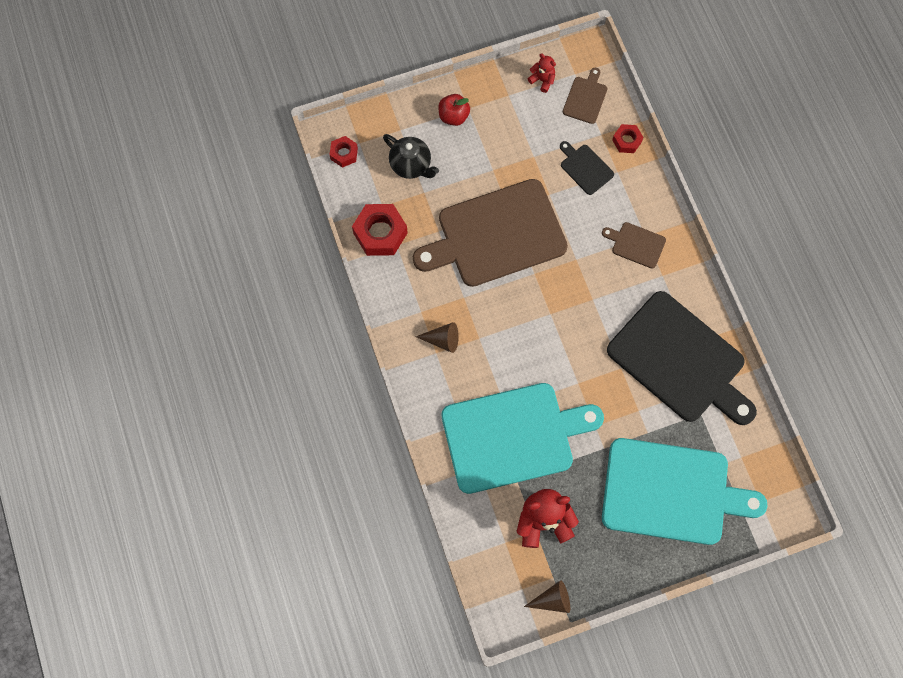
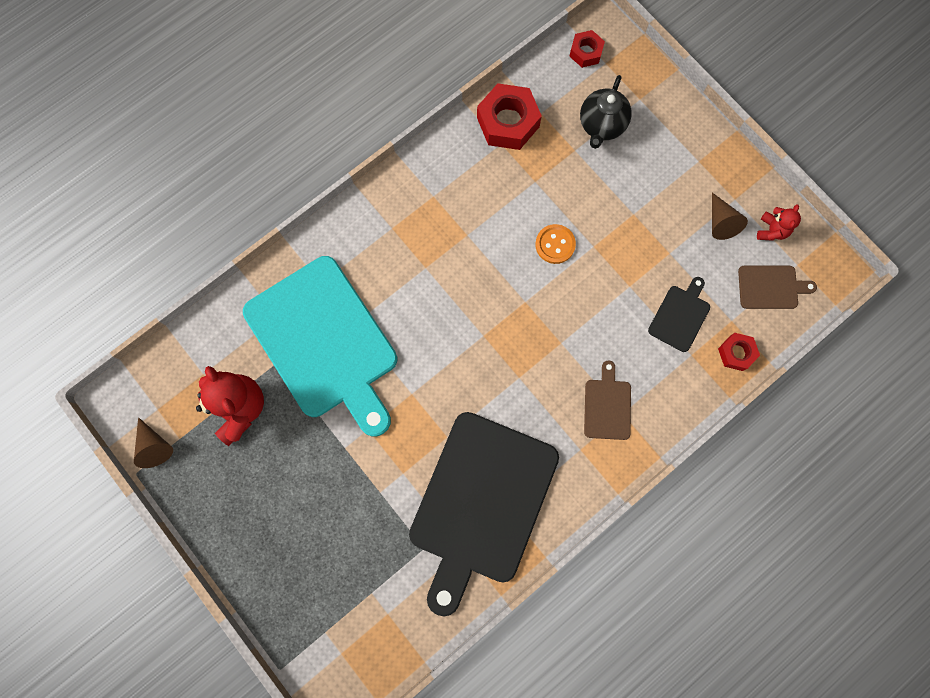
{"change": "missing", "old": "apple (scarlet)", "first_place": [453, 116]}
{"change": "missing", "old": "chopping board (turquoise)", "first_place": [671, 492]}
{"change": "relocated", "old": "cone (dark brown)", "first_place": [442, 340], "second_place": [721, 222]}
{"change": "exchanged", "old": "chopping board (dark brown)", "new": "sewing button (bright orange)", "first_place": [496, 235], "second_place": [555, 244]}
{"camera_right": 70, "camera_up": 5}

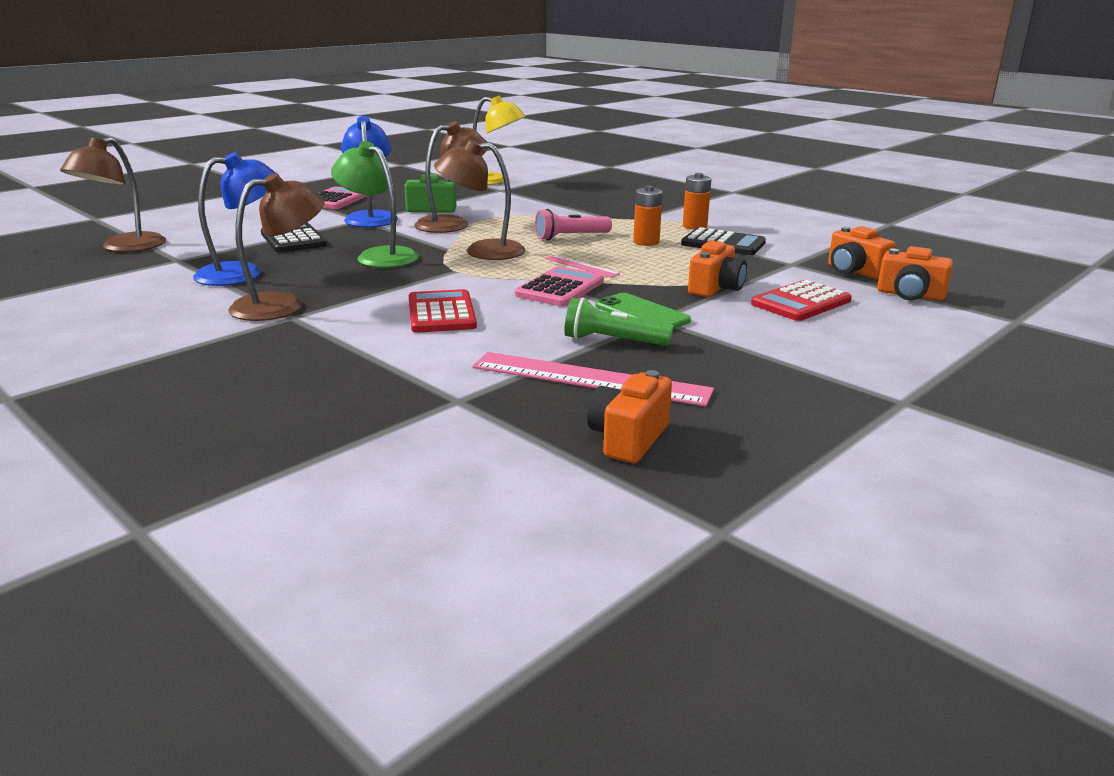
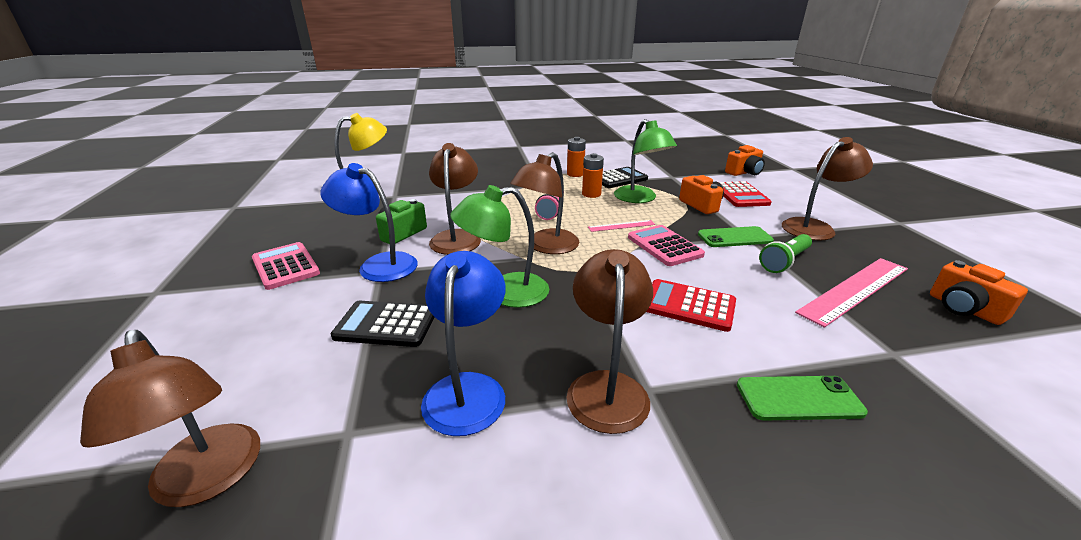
{"change": "missing", "old": "photo camera (bright orange)", "first_place": [854, 271]}
{"change": "appeared", "new": "lamp (green)", "second_place": [640, 199]}
{"change": "appeared", "new": "phone (green)", "second_place": [798, 398]}
{"change": "appeared", "new": "lamp (dark brown)", "second_place": [814, 227]}
{"camera_right": -55, "camera_up": 5}

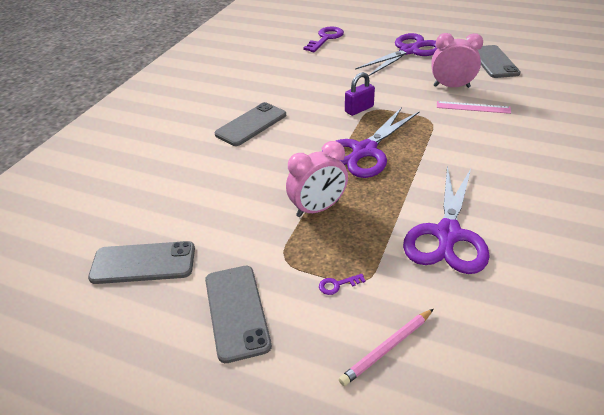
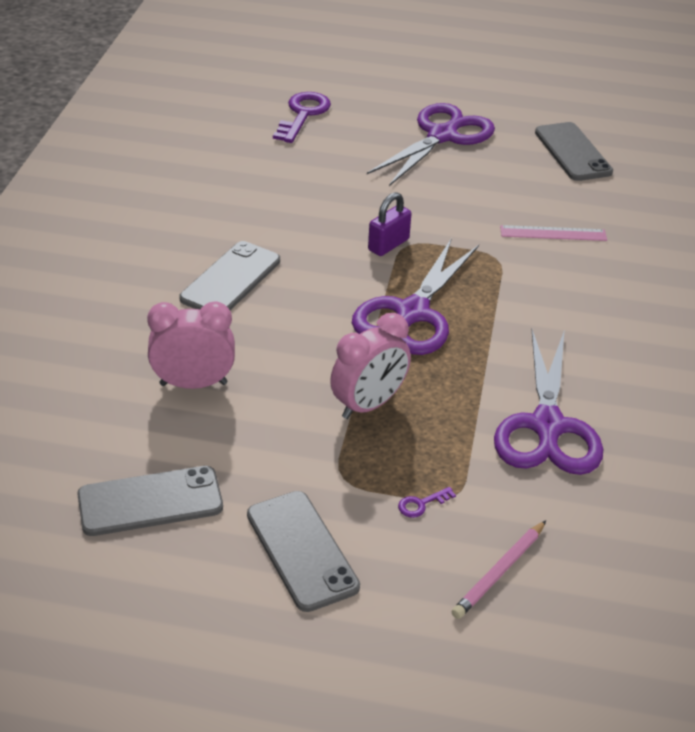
{"change": "relocated", "old": "clock (rose-pink)", "first_place": [451, 86], "second_place": [193, 384]}
{"camera_right": -15, "camera_up": 0}

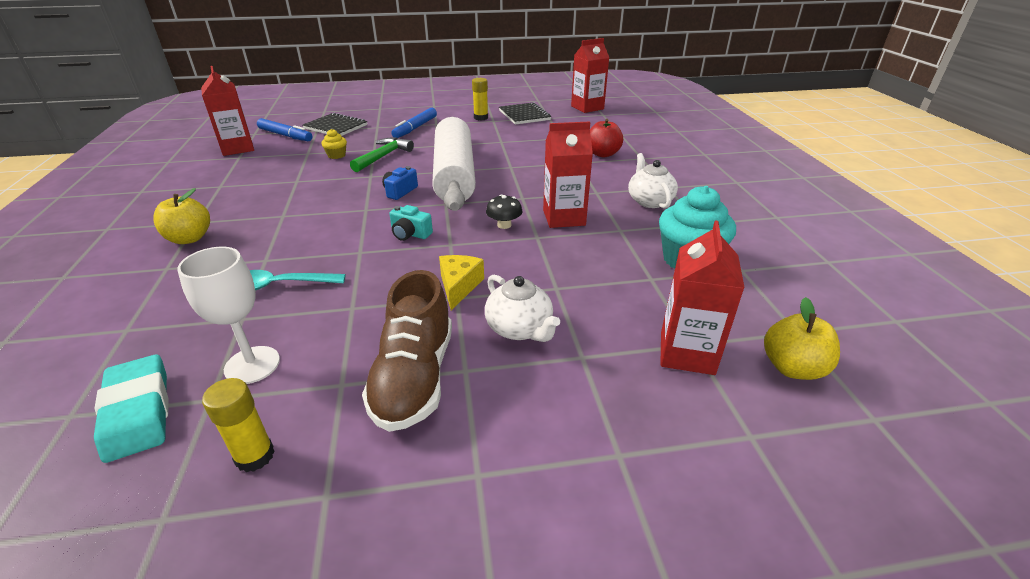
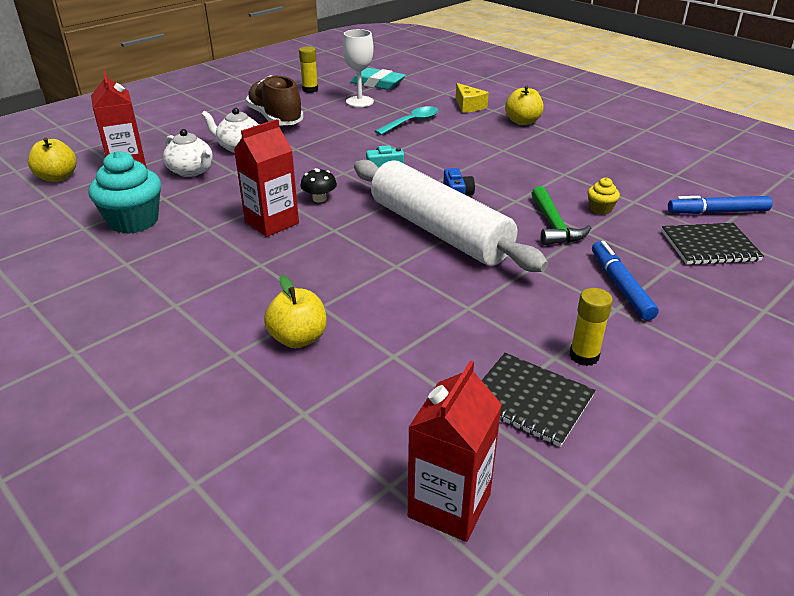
{"change": "missing", "old": "milk carton (scarlet)", "first_place": [237, 148]}
{"change": "relocated", "old": "cheese wedge (bright yellow)", "first_place": [459, 286], "second_place": [469, 106]}
{"change": "relocated", "old": "tea pot (pure white)", "first_place": [649, 201], "second_place": [191, 171]}
{"change": "colour", "old": "apple (scarlet)", "new": "apple (bright yellow)", "first_place": [602, 154], "second_place": [298, 339]}
{"camera_right": 145, "camera_up": 0}

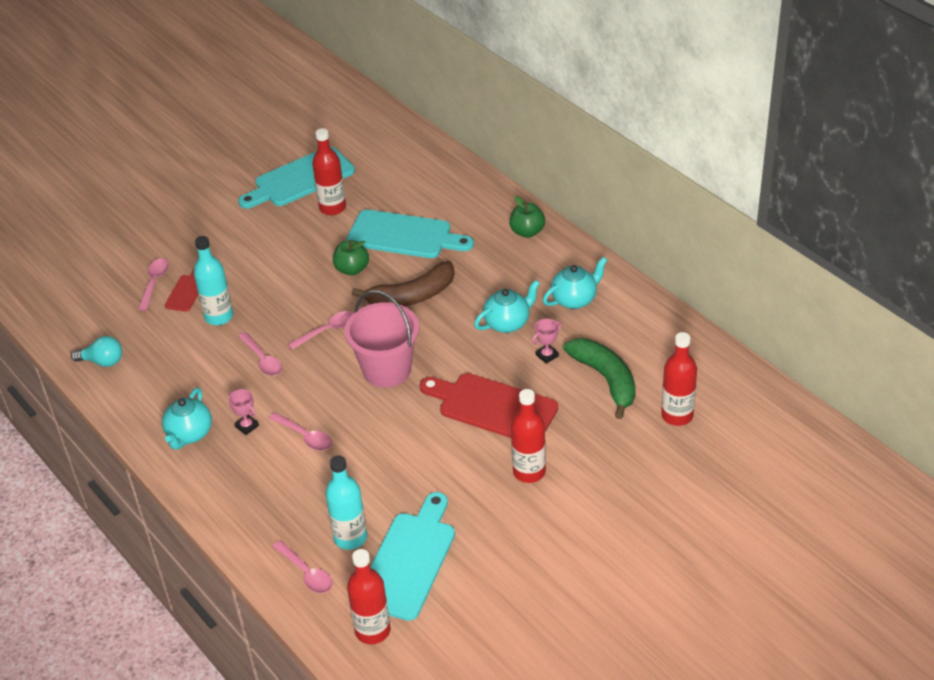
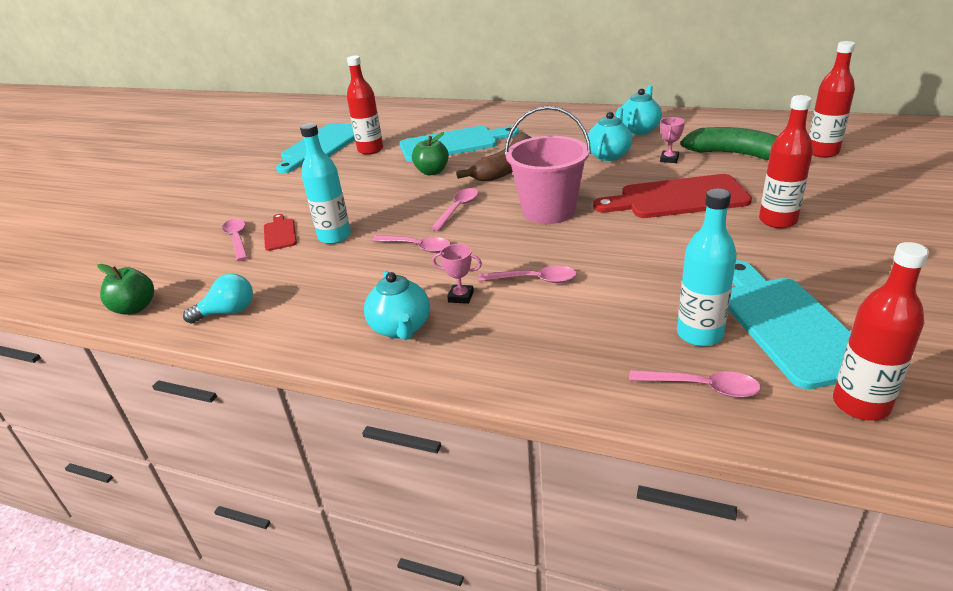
{"change": "relocated", "old": "apple (green)", "first_place": [527, 232], "second_place": [135, 308]}
{"camera_right": -30, "camera_up": -10}

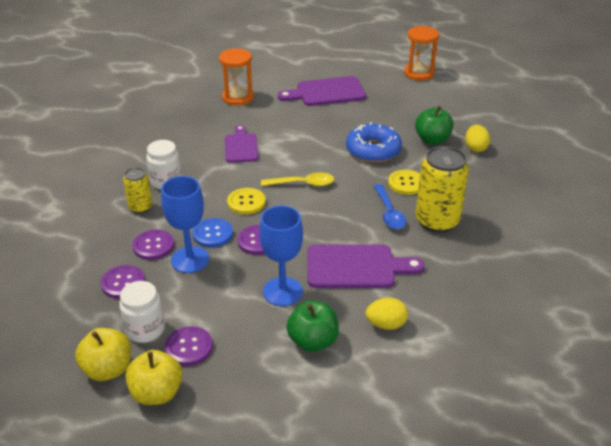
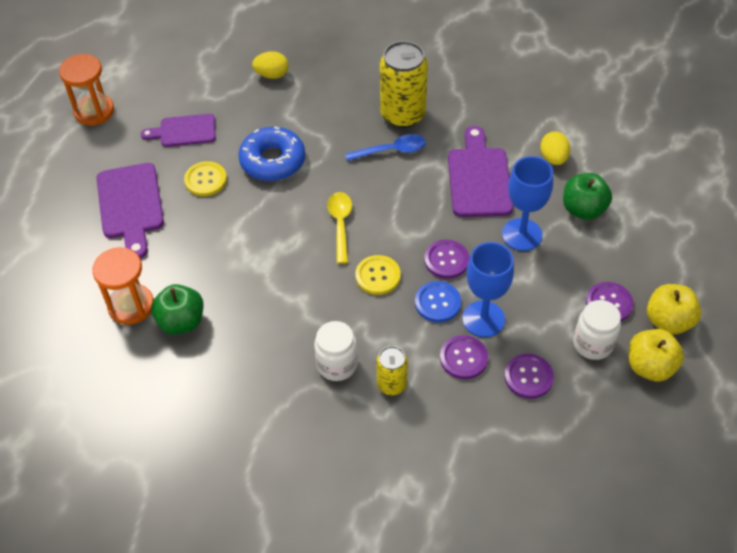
{"change": "relocated", "old": "chopping board (royal purple)", "first_place": [241, 146], "second_place": [184, 131]}
{"change": "relocated", "old": "sewing button (bright yellow)", "first_place": [406, 183], "second_place": [205, 180]}
{"change": "relocated", "old": "apple (green)", "first_place": [432, 140], "second_place": [181, 321]}
{"camera_right": -90, "camera_up": 15}

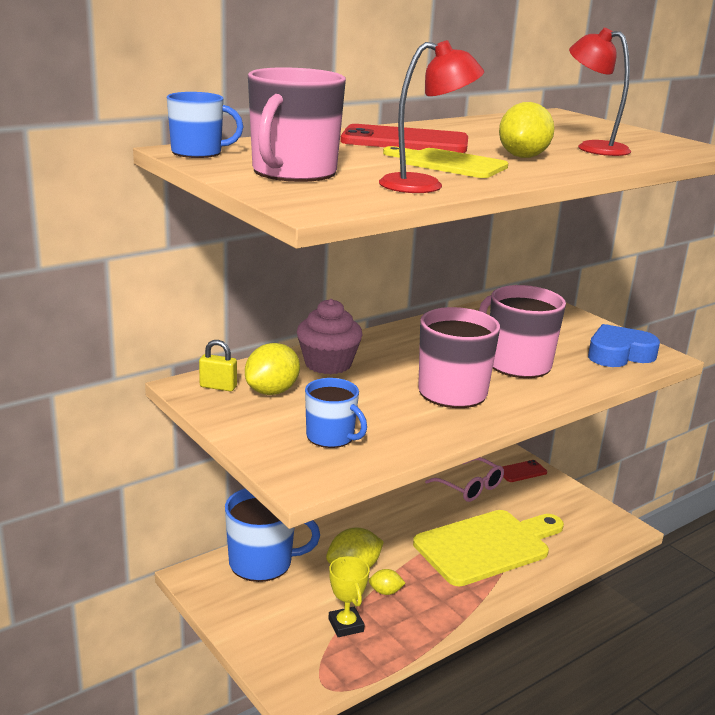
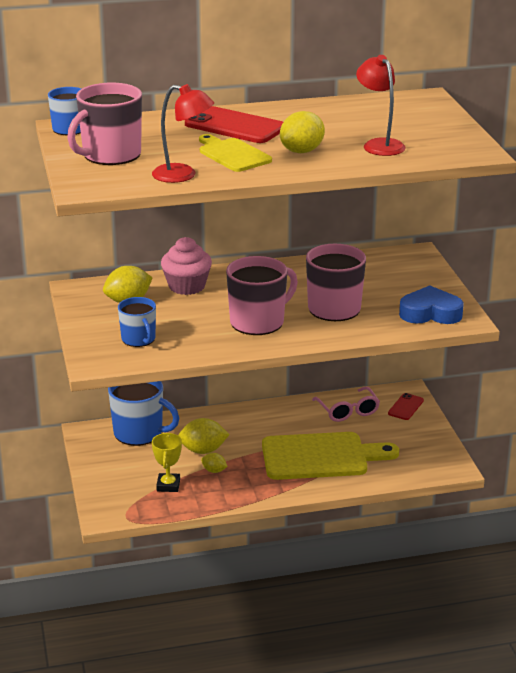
{"change": "missing", "old": "lock (bright yellow)", "first_place": [218, 387]}
{"change": "spun", "old": "phone (scarlet)", "first_place": [522, 472], "second_place": [405, 407], "degrees": -60}
{"camera_right": 25, "camera_up": 5}

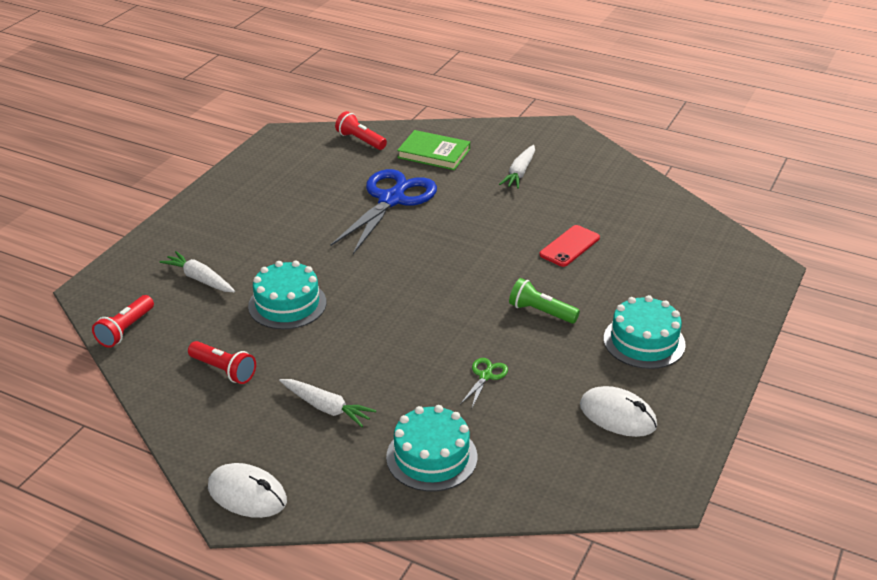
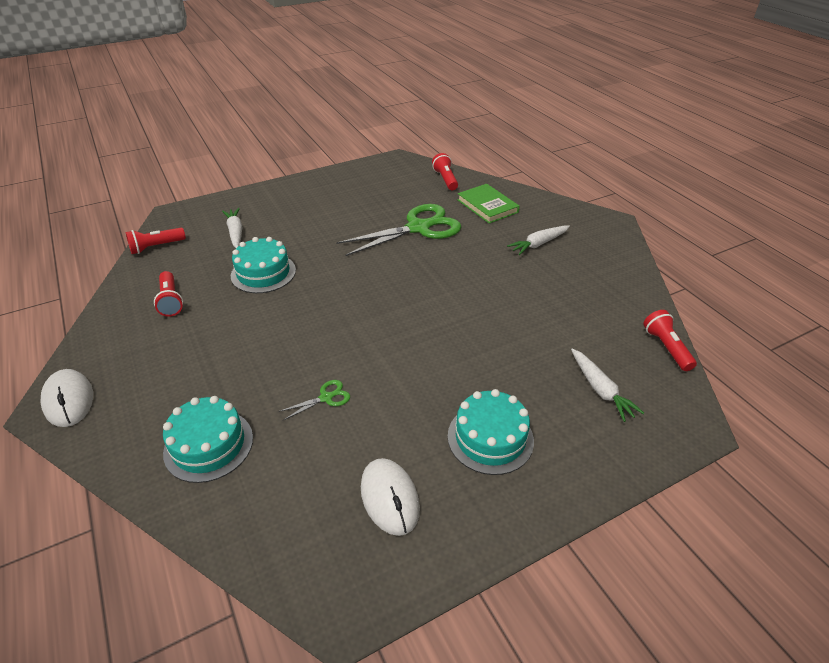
{"change": "missing", "old": "torch (green)", "first_place": [541, 312]}
{"change": "missing", "old": "phone (scarlet)", "first_place": [569, 246]}
{"change": "appeared", "new": "torch (scarlet)", "second_place": [666, 347]}
{"change": "relocated", "old": "root vegetable (pure white)", "first_place": [326, 408], "second_place": [600, 389]}
{"change": "colour", "old": "shears (royal blue)", "new": "shears (green)", "first_place": [392, 199], "second_place": [419, 227]}
{"camera_right": 35, "camera_up": 5}

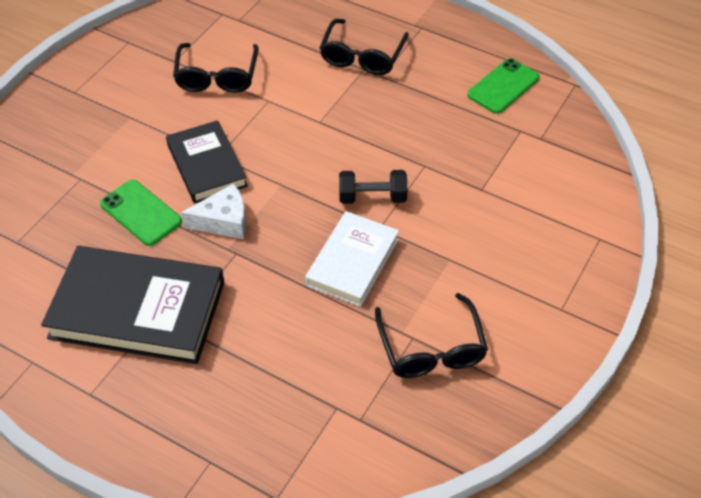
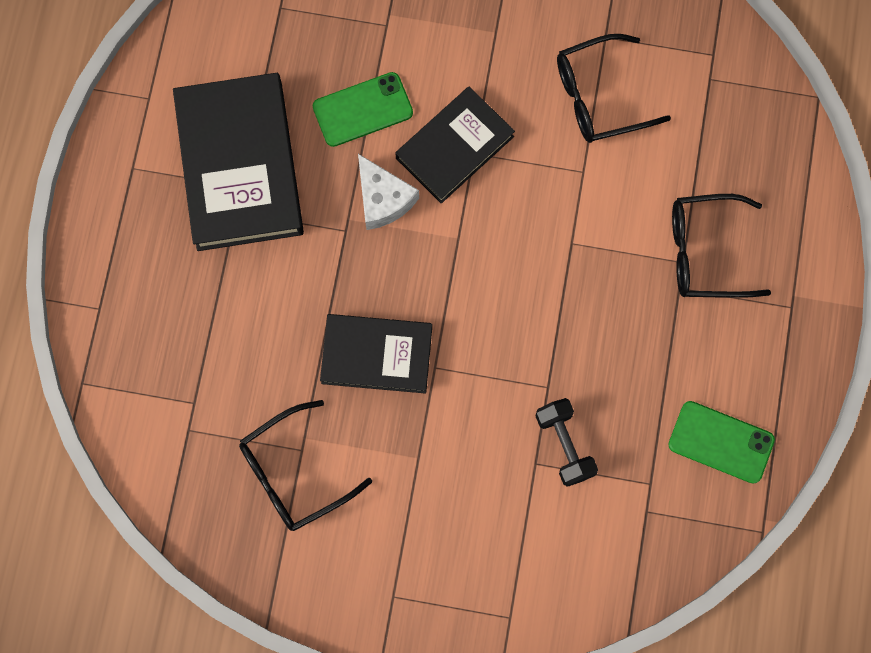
{"change": "relocated", "old": "free weight (jet-black)", "first_place": [372, 197], "second_place": [564, 445]}
{"change": "colour", "old": "book (pure white)", "new": "book (jet-black)", "first_place": [352, 262], "second_place": [377, 355]}
{"change": "spun", "old": "phone (green)", "first_place": [141, 213], "second_place": [363, 110], "degrees": 45}
{"camera_right": 70, "camera_up": 25}

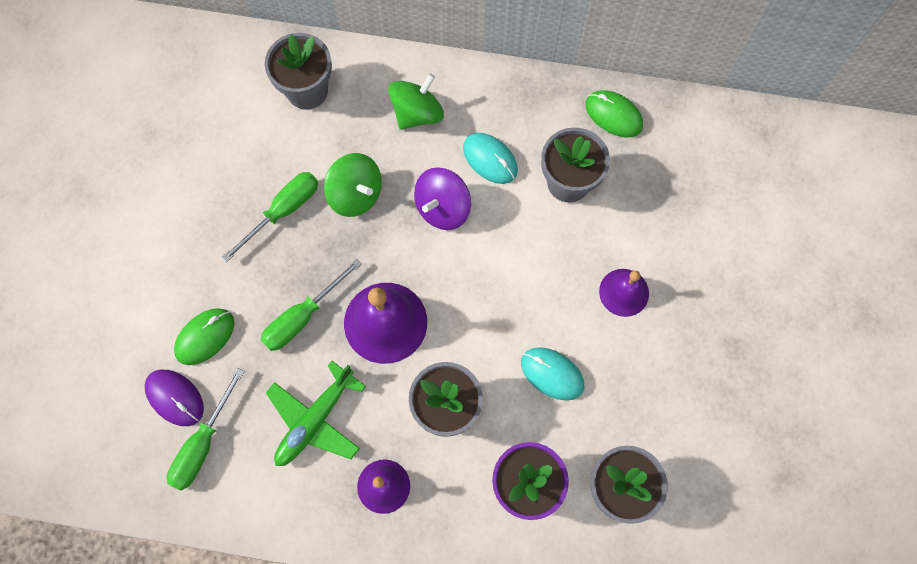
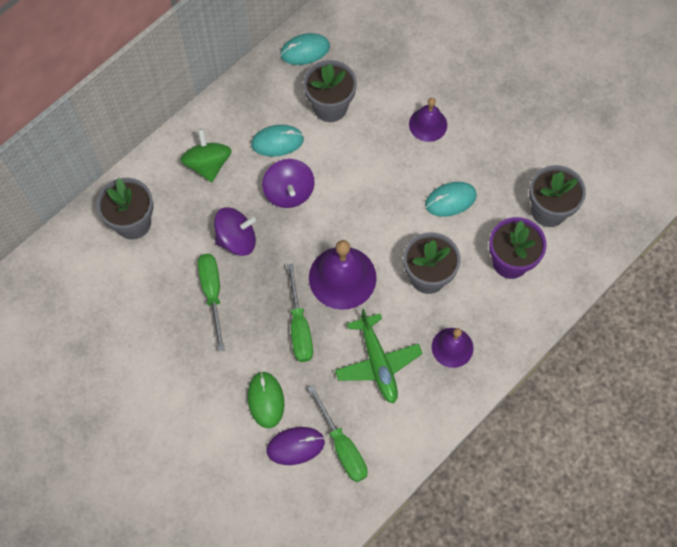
{"change": "colour", "old": "whirligig (green)", "new": "whirligig (royal purple)", "first_place": [356, 194], "second_place": [237, 239]}
{"change": "colour", "old": "mouse (green)", "new": "mouse (turquoise)", "first_place": [613, 115], "second_place": [305, 51]}
{"camera_right": -55, "camera_up": -5}

